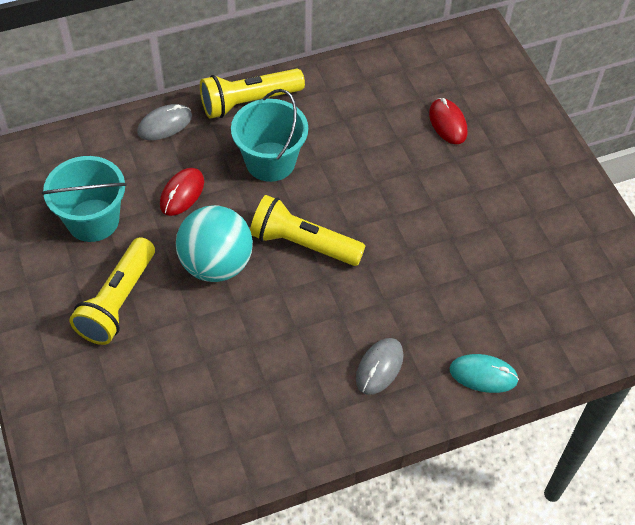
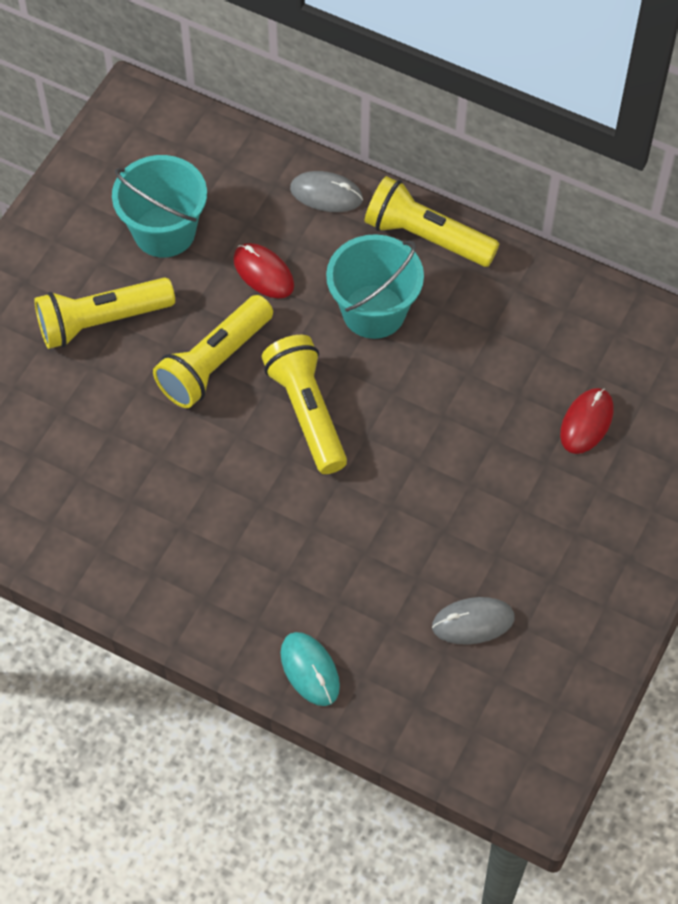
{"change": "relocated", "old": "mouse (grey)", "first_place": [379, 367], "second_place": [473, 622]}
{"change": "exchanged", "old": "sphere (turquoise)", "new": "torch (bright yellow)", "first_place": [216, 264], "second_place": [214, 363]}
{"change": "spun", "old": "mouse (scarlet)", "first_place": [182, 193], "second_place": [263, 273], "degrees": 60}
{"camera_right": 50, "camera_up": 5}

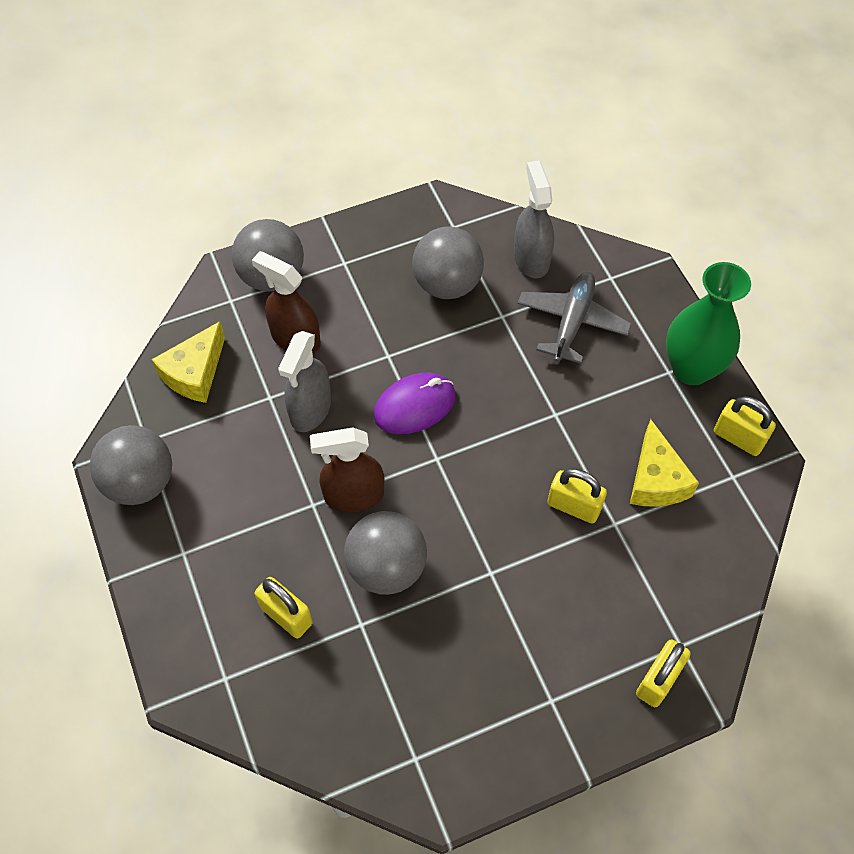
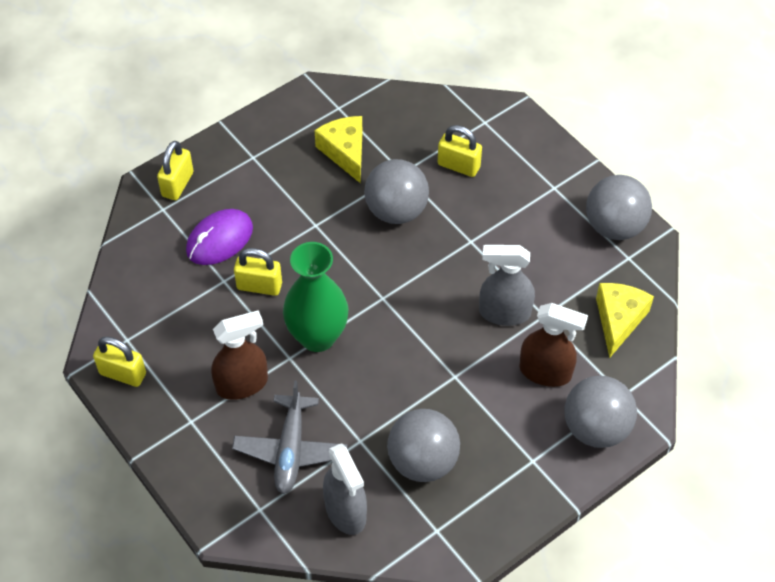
{"change": "relocated", "old": "spray bottle (dark brown)", "first_place": [353, 495], "second_place": [242, 384]}
{"change": "relocated", "old": "mouse (royal purple)", "first_place": [415, 406], "second_place": [219, 239]}
{"change": "relocated", "old": "cheese wedge (bright yellow)", "first_place": [656, 480], "second_place": [345, 152]}
{"change": "relocated", "old": "flower vase (green)", "first_place": [691, 369], "second_place": [317, 337]}
{"change": "spun", "old": "spray bottle (grey)", "first_place": [310, 409], "second_place": [504, 313], "degrees": -90}
{"camera_right": 165, "camera_up": -5}

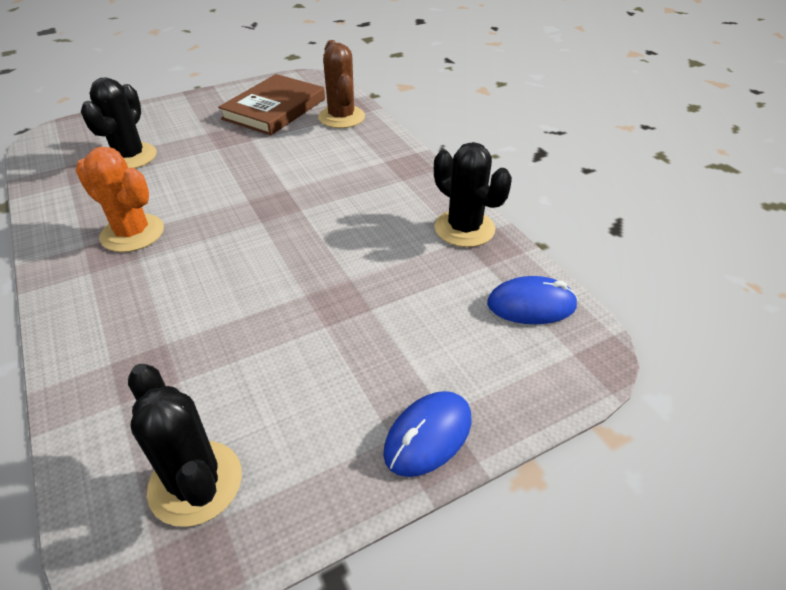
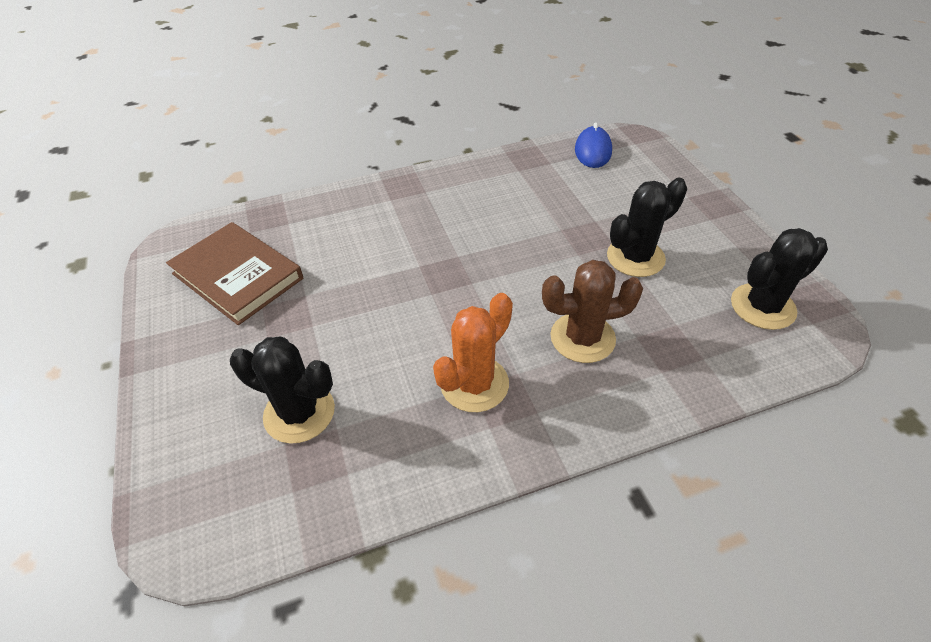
{"change": "missing", "old": "mouse (royal blue)", "first_place": [428, 436]}
{"change": "relocated", "old": "cactus (dark brown)", "first_place": [341, 117], "second_place": [582, 338]}
{"change": "relocated", "old": "cactus (jet-black)", "first_place": [464, 228], "second_place": [635, 257]}
{"camera_right": -80, "camera_up": 5}

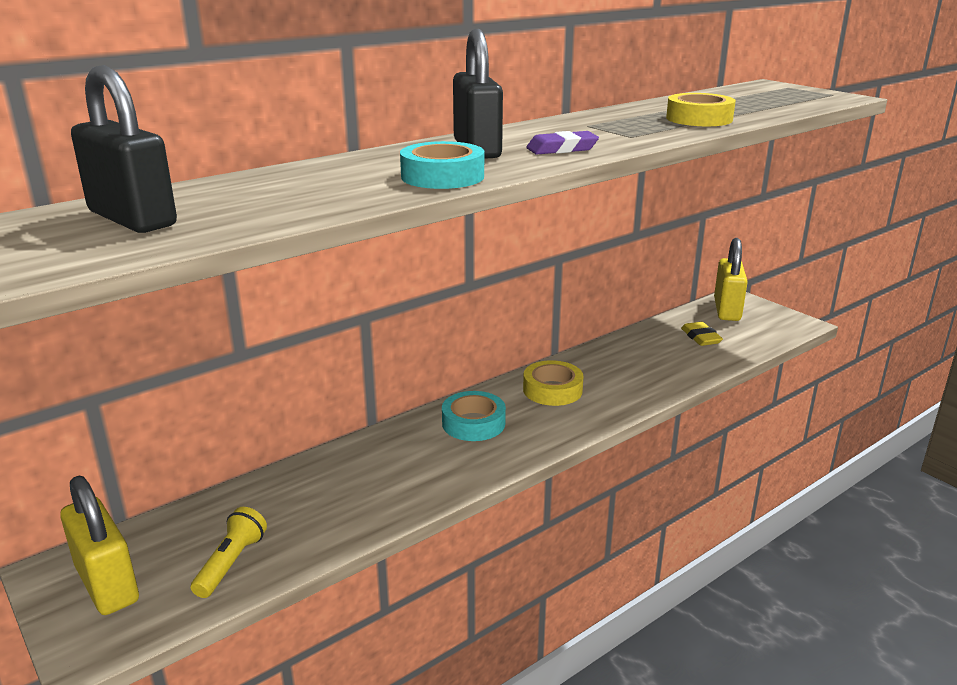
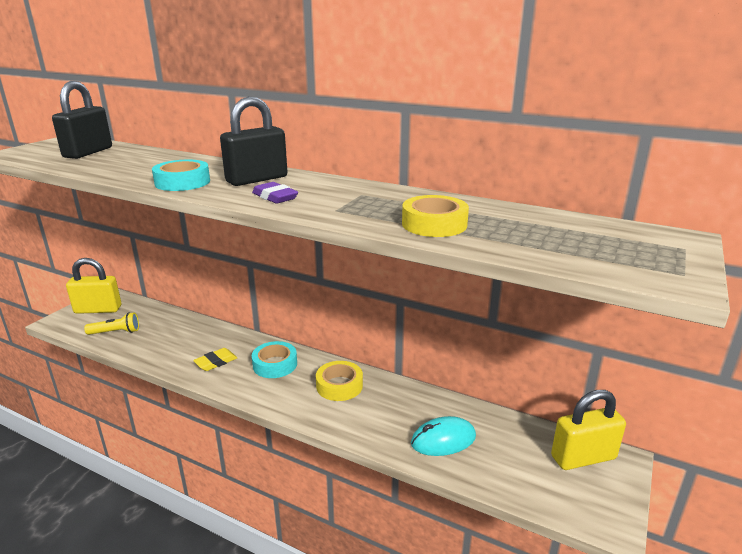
{"change": "appeared", "new": "mouse (turquoise)", "second_place": [443, 440]}
{"change": "relocated", "old": "eraser (bright yellow)", "first_place": [701, 337], "second_place": [216, 362]}
{"change": "spun", "old": "lock (bright yellow)", "first_place": [107, 584], "second_place": [98, 309], "degrees": 60}
{"camera_right": 65, "camera_up": 0}

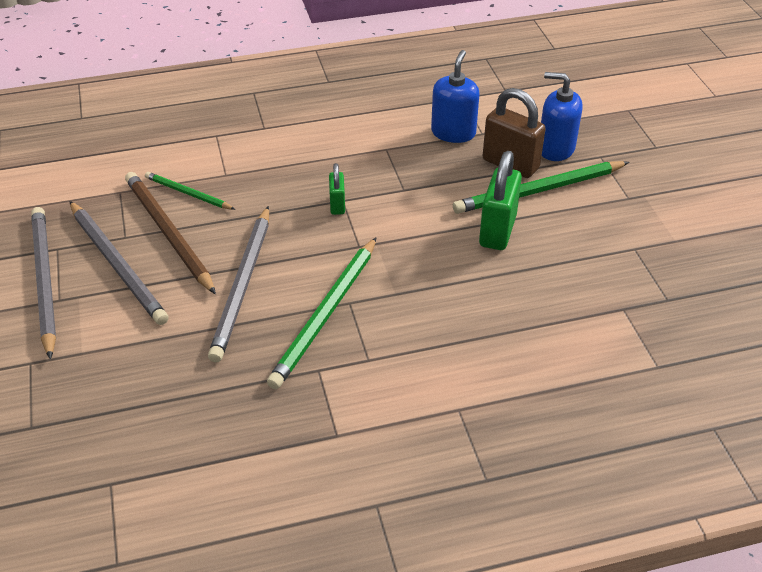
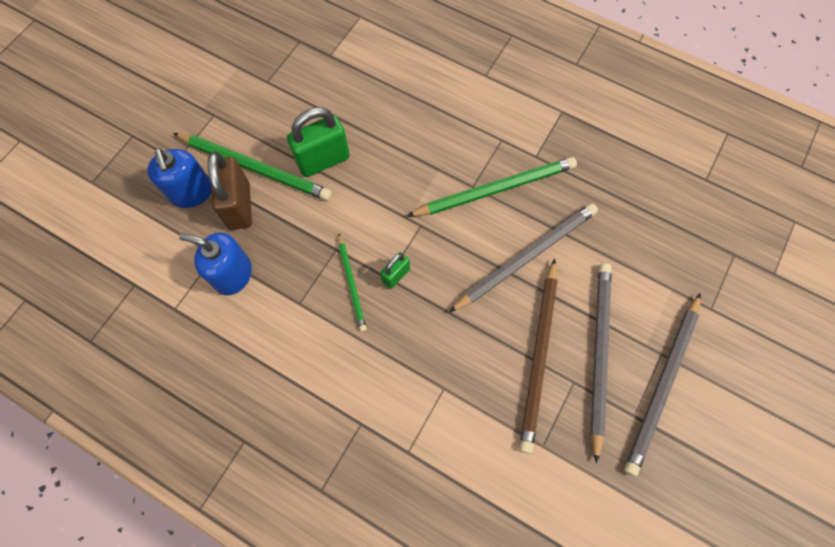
{"change": "relocated", "old": "pencil (green)", "first_place": [188, 193], "second_place": [352, 284]}
{"change": "spun", "old": "pump bottle (royal blue)", "first_place": [453, 132], "second_place": [233, 274], "degrees": 45}
{"camera_right": -135, "camera_up": 25}

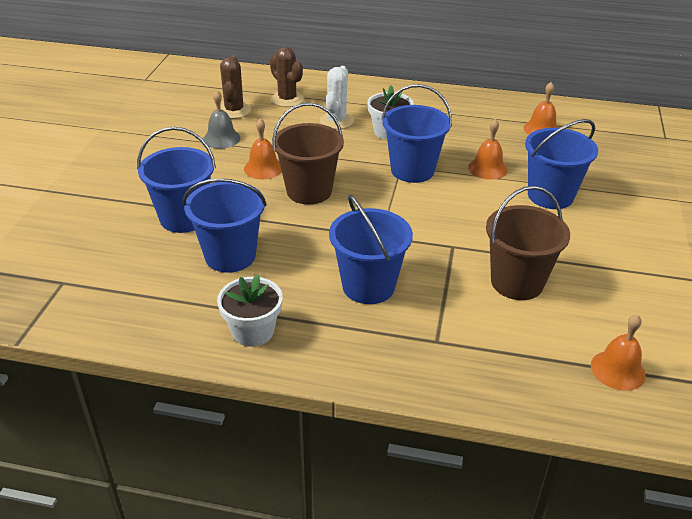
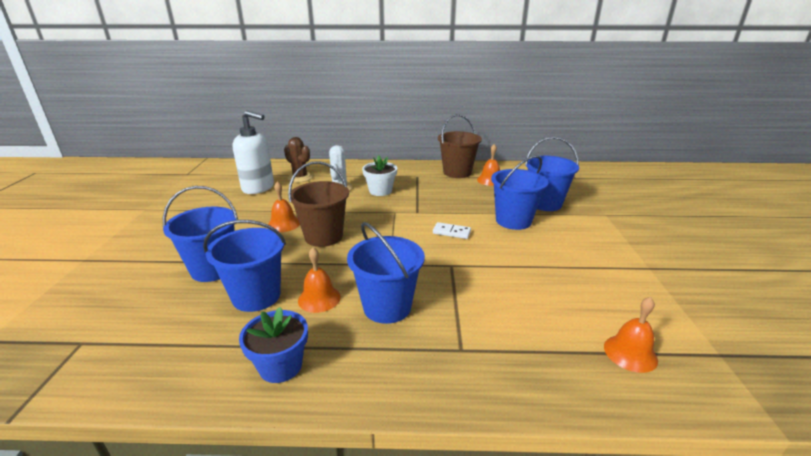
{"change": "missing", "old": "school bell (grey)", "first_place": [221, 138]}
{"change": "appeared", "new": "domino (pure white)", "second_place": [451, 232]}
{"change": "relocated", "old": "sand bucket (royal blue)", "first_place": [412, 170], "second_place": [544, 203]}
{"change": "relocated", "old": "school bell (bright orange)", "first_place": [487, 168], "second_place": [319, 298]}
{"change": "relocated", "old": "sand bucket (dark brown)", "first_place": [517, 282], "second_place": [457, 172]}
{"change": "exchanged", "old": "cactus (dark brown)", "new": "pump bottle (pure white)", "first_place": [234, 110], "second_place": [258, 188]}
{"change": "colour", "old": "potted plant (pure white)", "new": "potted plant (royal blue)", "first_place": [253, 331], "second_place": [280, 366]}
{"camera_right": -10, "camera_up": -10}

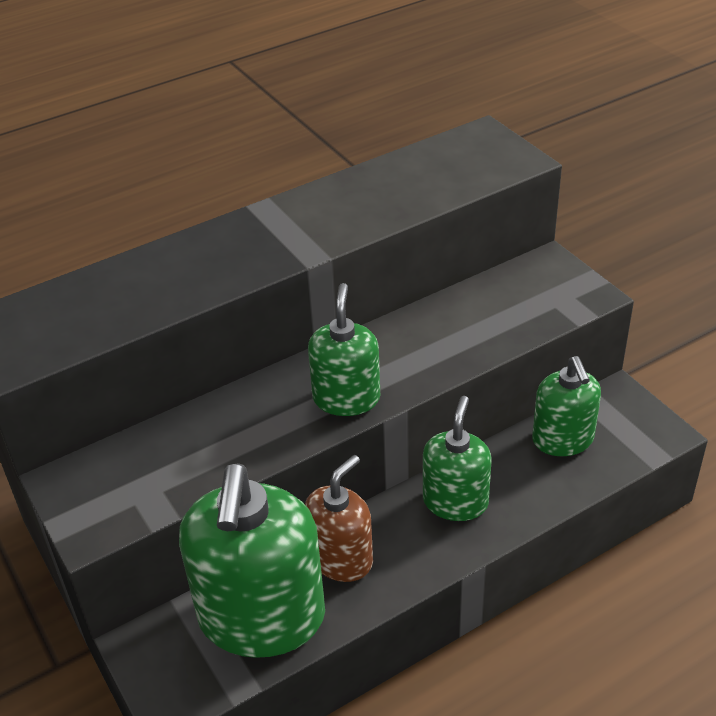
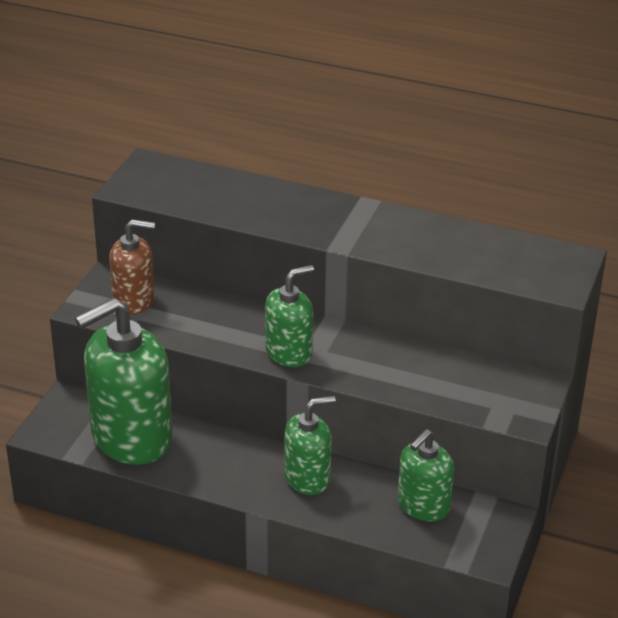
{"change": "relocated", "old": "pump bottle (dark brown)", "first_place": [341, 559], "second_place": [134, 300]}
{"camera_right": 50, "camera_up": -5}

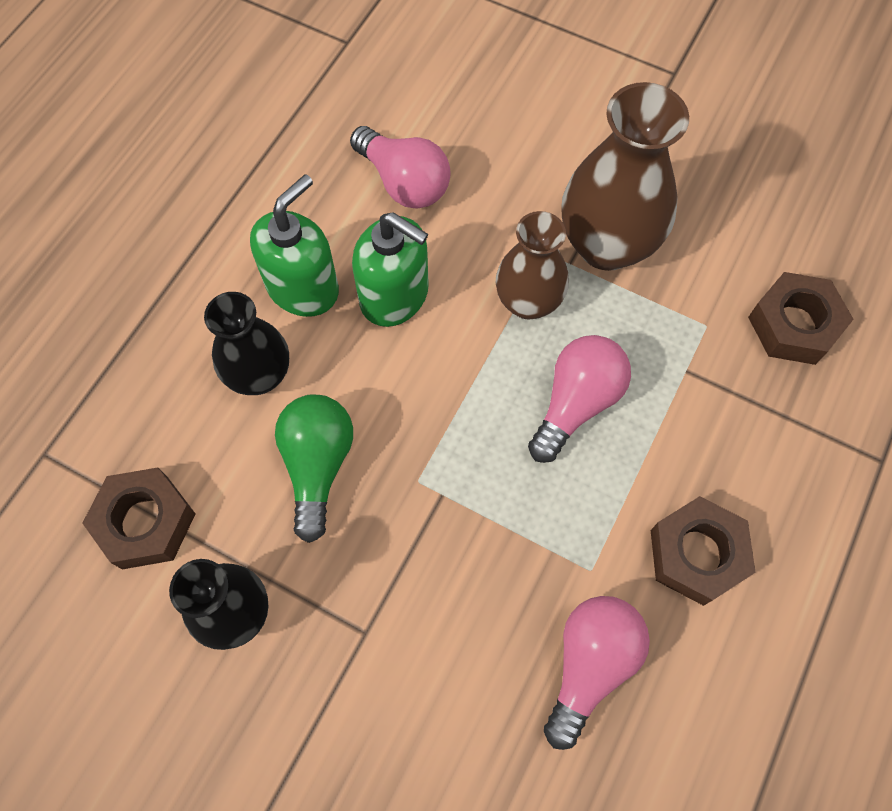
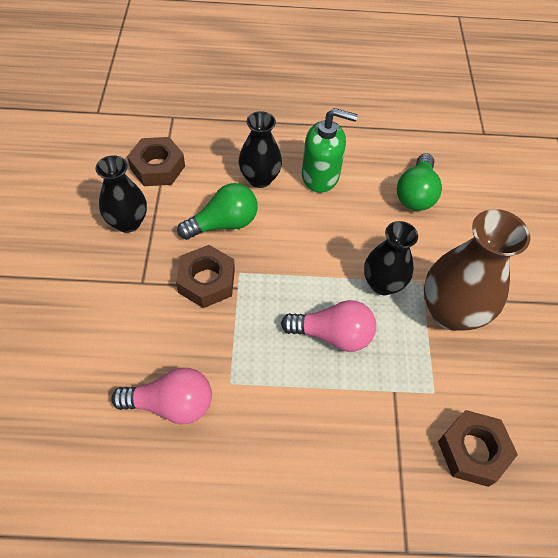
{"change": "missing", "old": "pump bottle (green)", "first_place": [395, 296]}
{"change": "relocated", "old": "hex nut (dark brown)", "first_place": [697, 554], "second_place": [206, 281]}
{"change": "colour", "old": "lightbulb (rose-pink)", "new": "lightbulb (green)", "first_place": [404, 182], "second_place": [416, 194]}
{"change": "colour", "old": "flower vase (dark brown)", "new": "flower vase (jet-black)", "first_place": [528, 302], "second_place": [382, 284]}
{"camera_right": 60, "camera_up": -10}

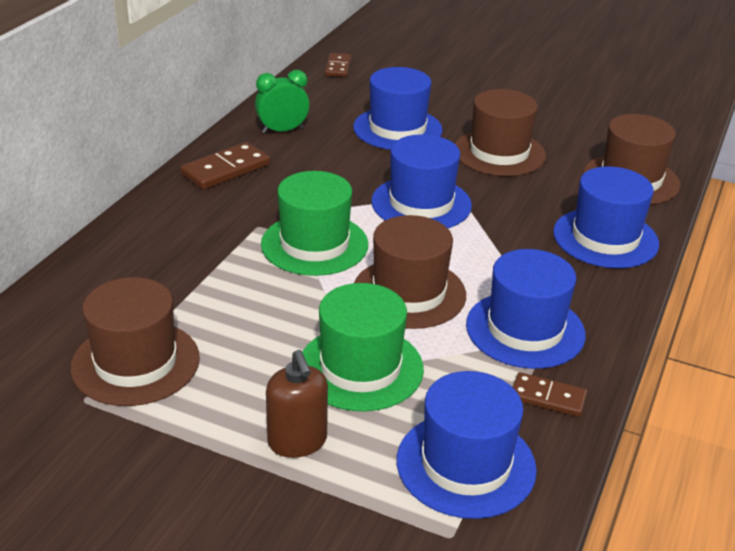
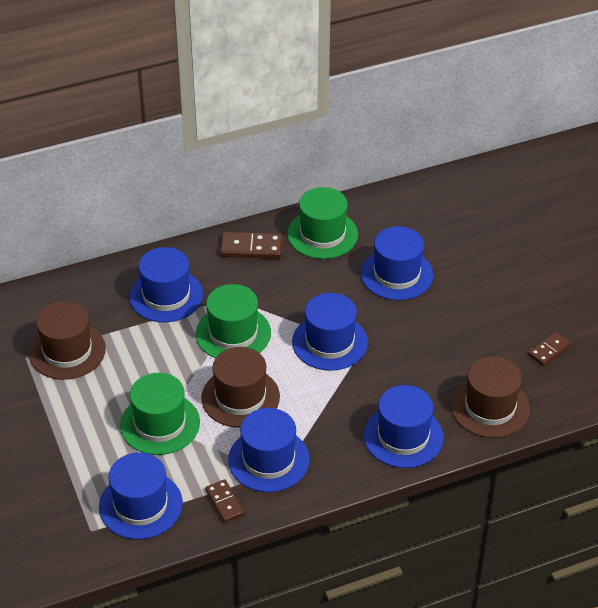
{"change": "missing", "old": "pump bottle (dark brown)", "first_place": [297, 441]}
{"change": "missing", "old": "top hat (dark brown)", "first_place": [499, 153]}
{"change": "appeared", "new": "top hat (royal blue)", "second_place": [166, 295]}
{"change": "relocated", "old": "domino (dark brown)", "first_place": [338, 67], "second_place": [549, 350]}
{"change": "exchanged", "old": "clock (green)", "new": "top hat (green)", "first_place": [282, 130], "second_place": [322, 234]}
{"camera_right": 45, "camera_up": 10}

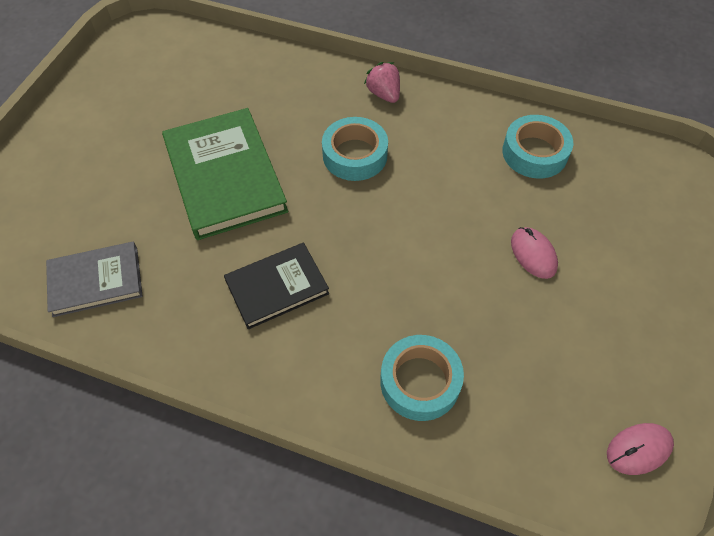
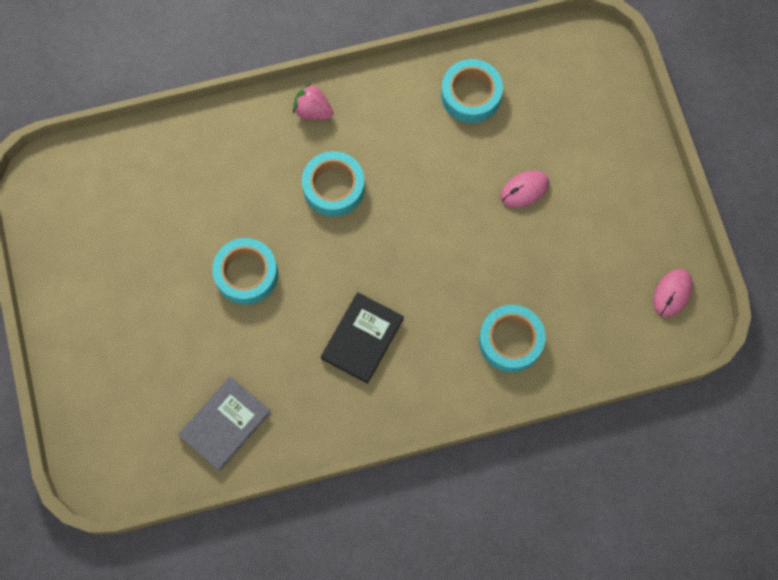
{"change": "exchanged", "old": "book (green)", "new": "sticky tape (turquoise)", "first_place": [225, 176], "second_place": [246, 274]}
{"change": "spun", "old": "mouse (rose-pink)", "first_place": [533, 254], "second_place": [524, 190], "degrees": -60}
{"camera_right": -35, "camera_up": 15}

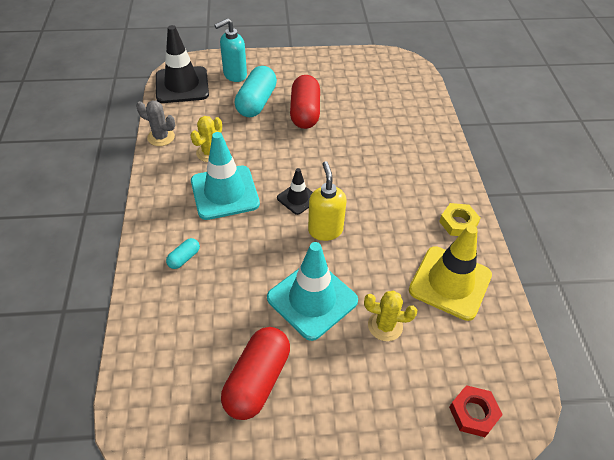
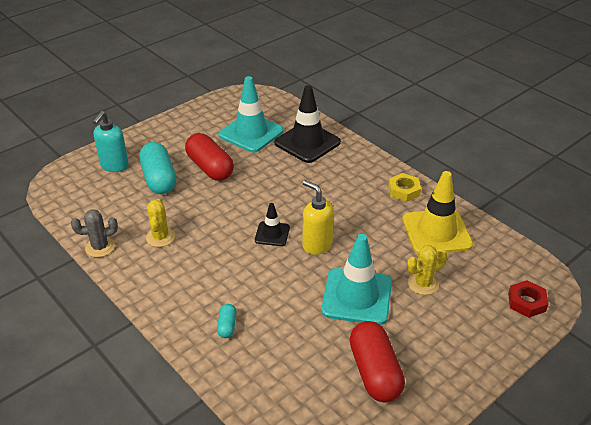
{"change": "relocated", "old": "road cone (jet-black)", "first_place": [182, 85], "second_place": [307, 142]}
{"change": "relocated", "old": "road cone (turquoise)", "first_place": [225, 192], "second_place": [251, 133]}
{"camera_right": -35, "camera_up": -10}

